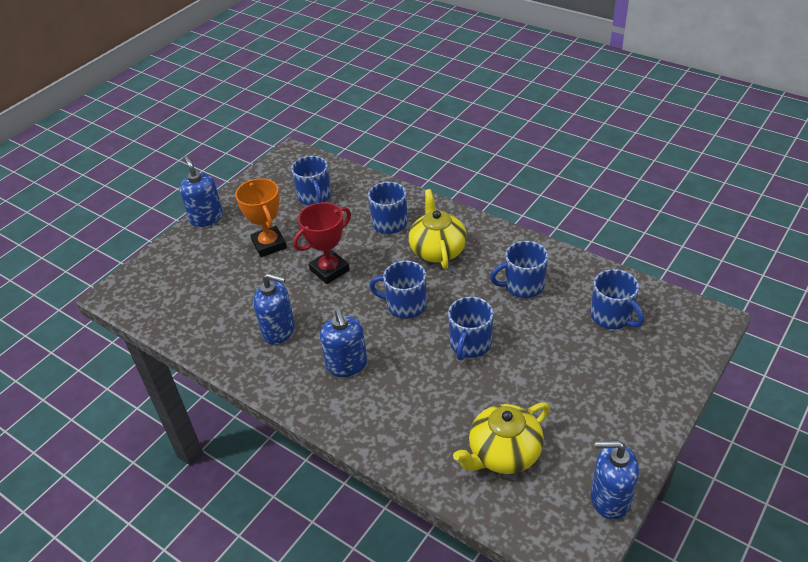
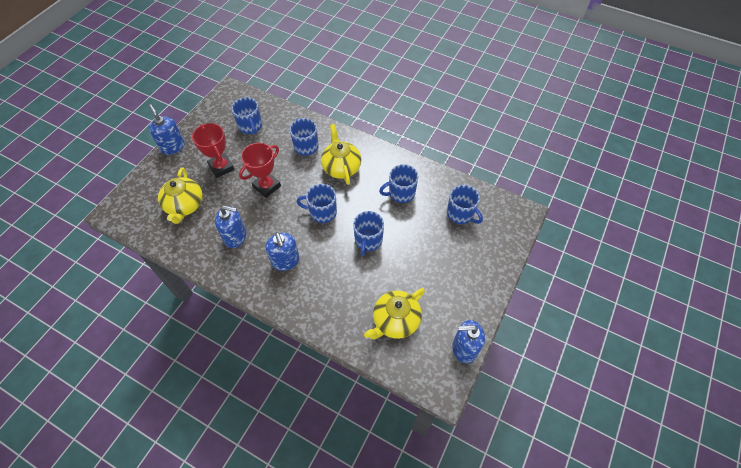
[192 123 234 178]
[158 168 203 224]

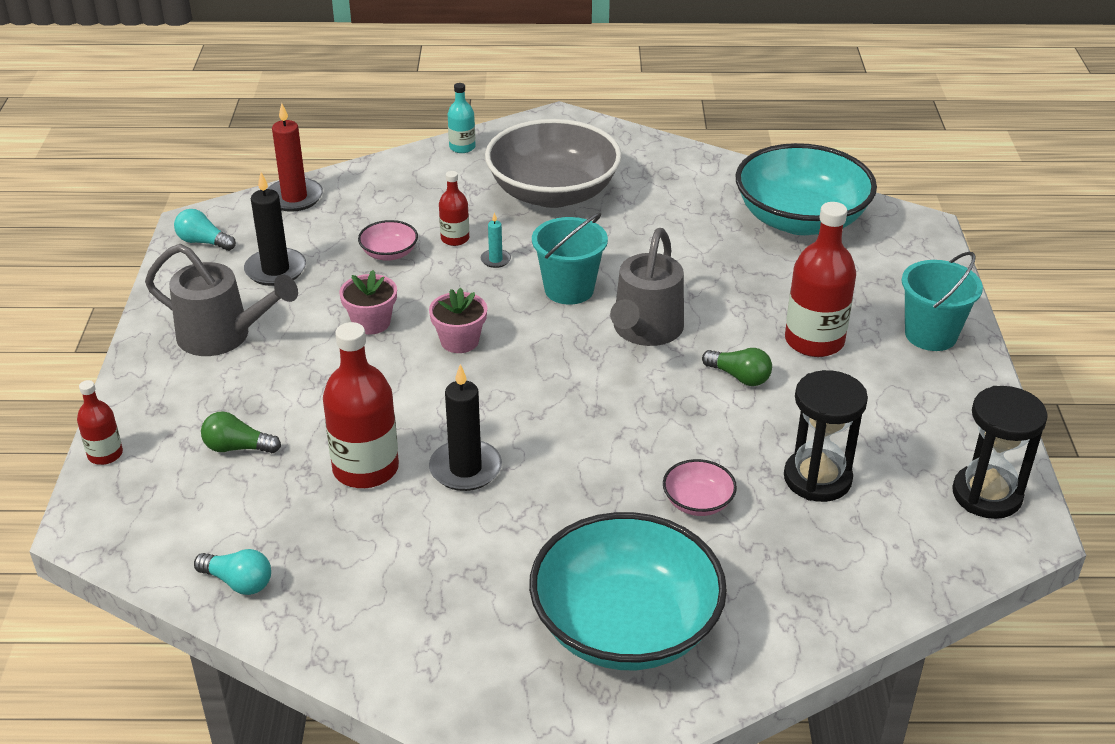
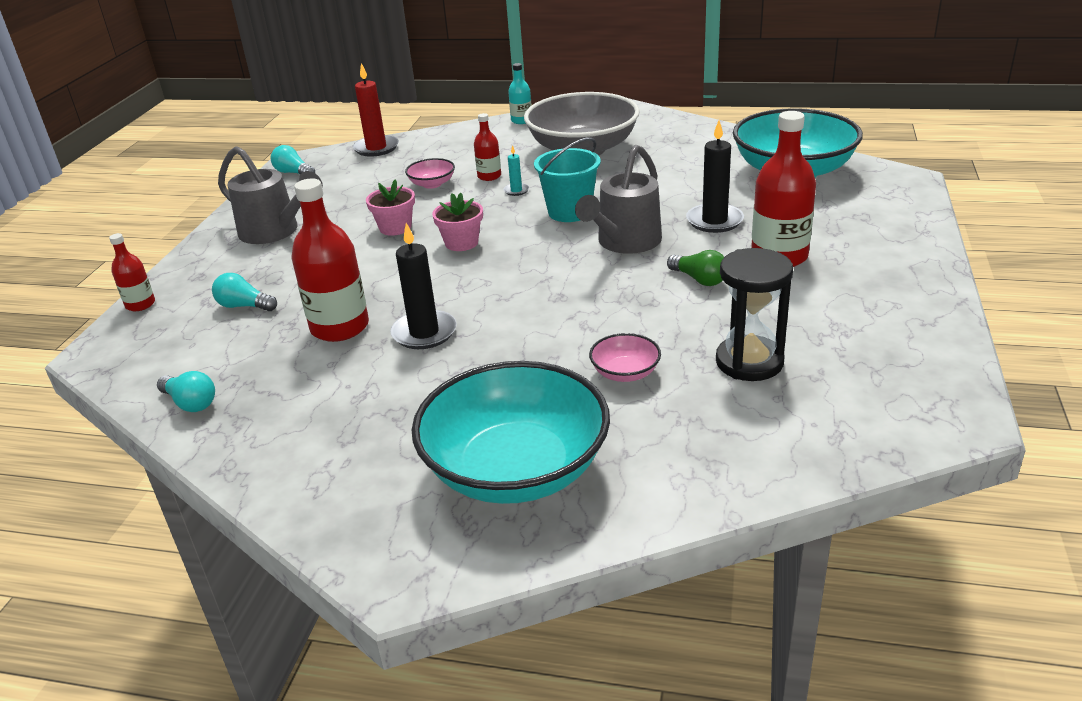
[686 120 744 233]
[902 252 983 351] (first image)
[952 386 1048 519] (first image)
[212 273 277 311]

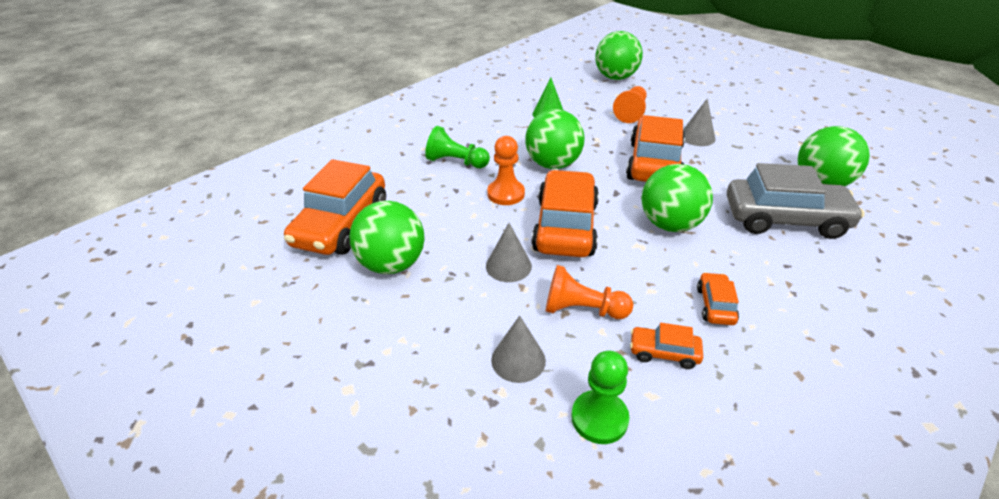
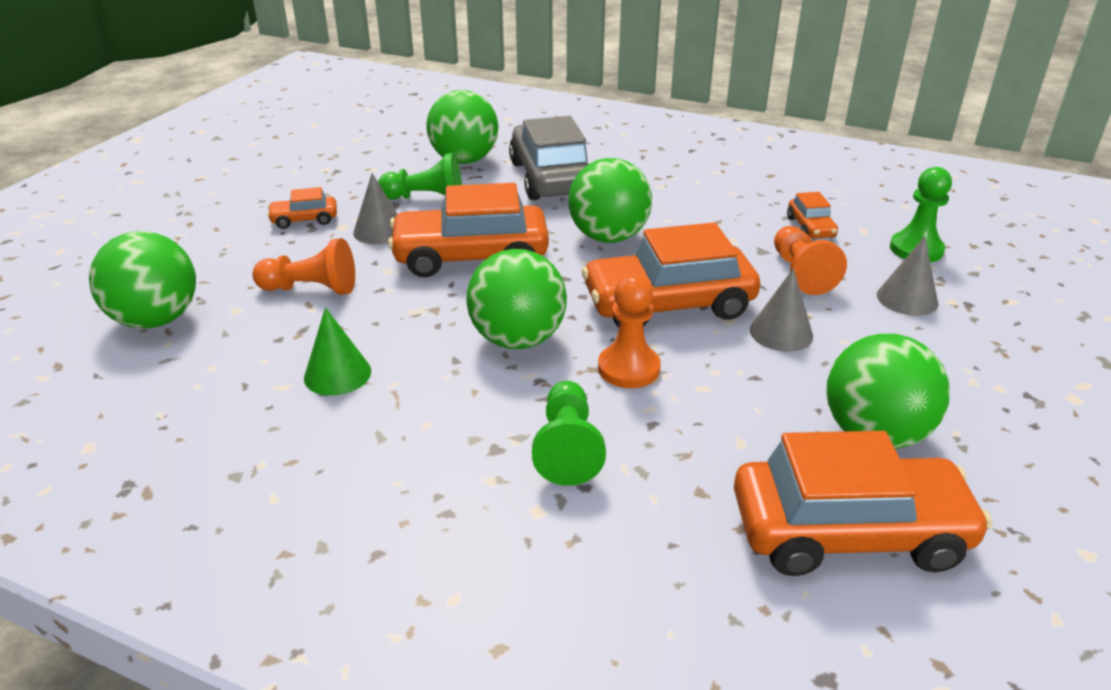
[267 187 337 229]
[378 153 462 200]

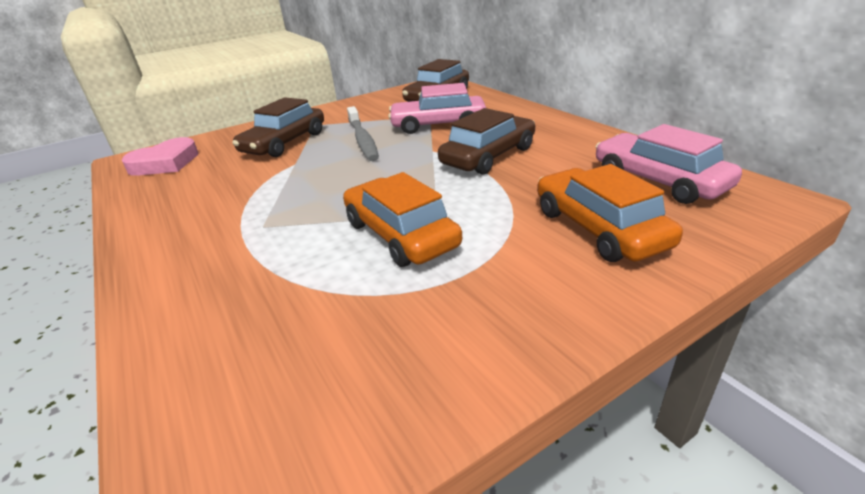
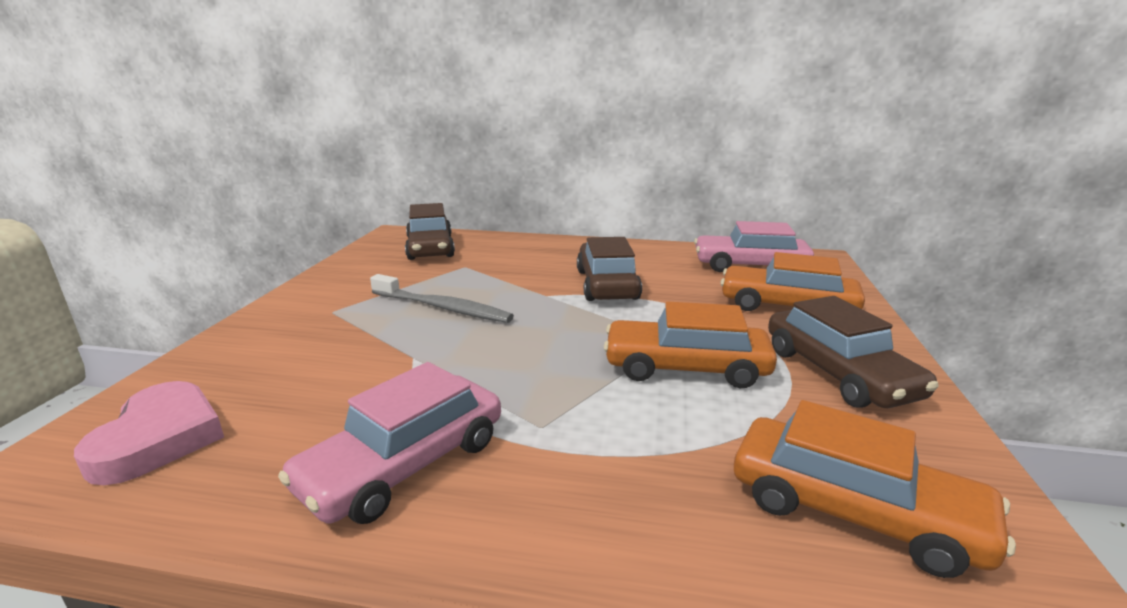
[278 362 501 524]
[768 296 939 408]
[734 400 1016 578]

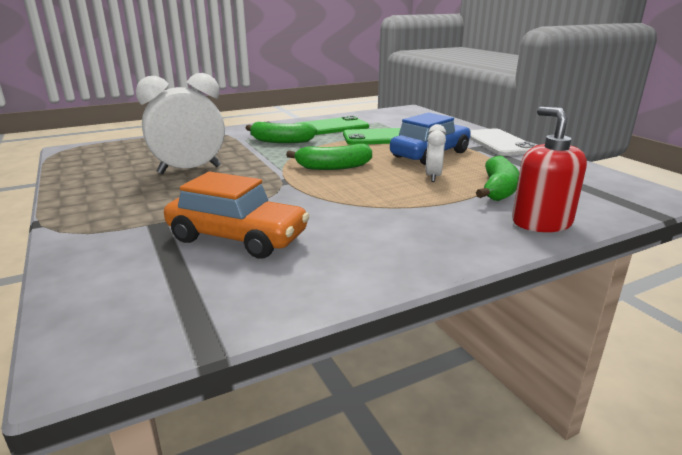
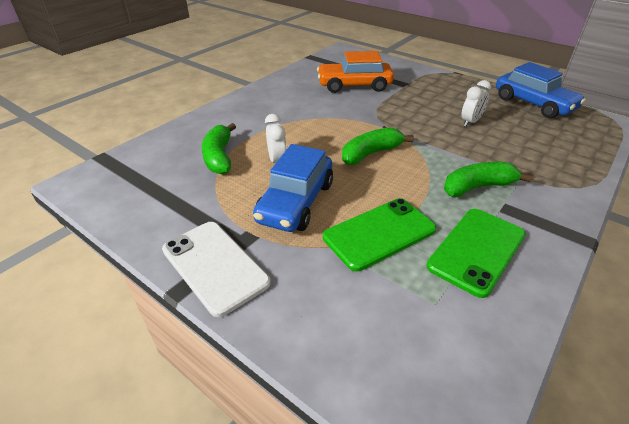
[461 80 491 127]
[512 107 587 232] (first image)
[496 62 586 118]

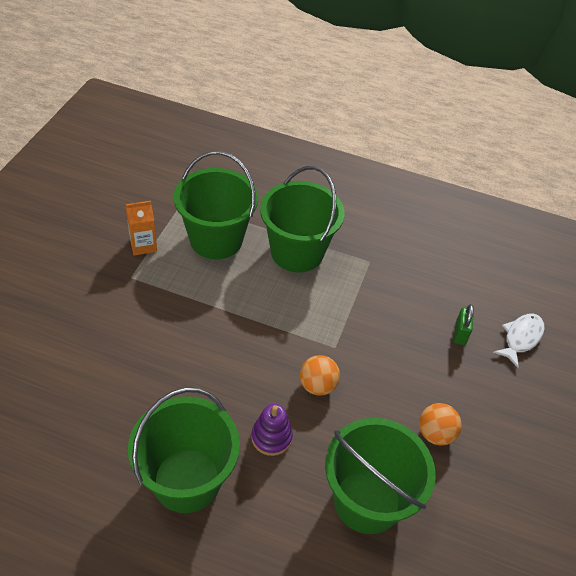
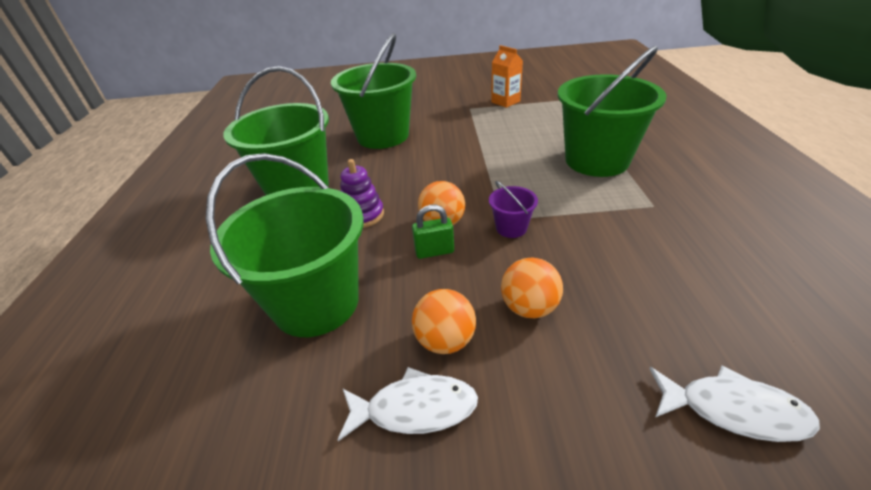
[331 33 416 149]
[412 205 454 259]
[489 181 538 238]
[501 258 563 318]
[337 367 478 441]

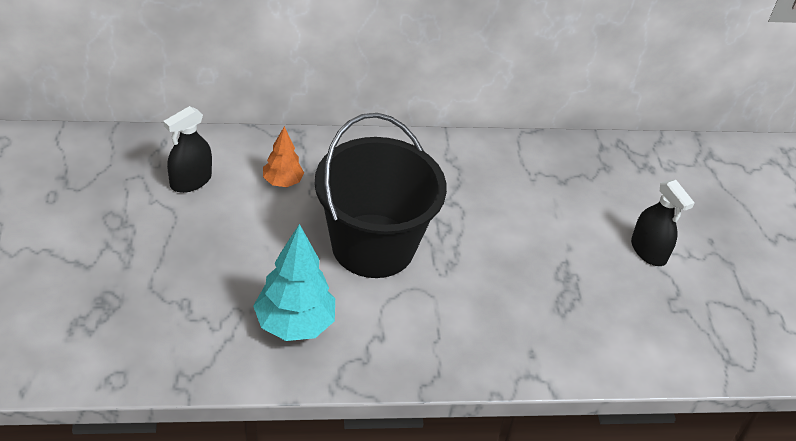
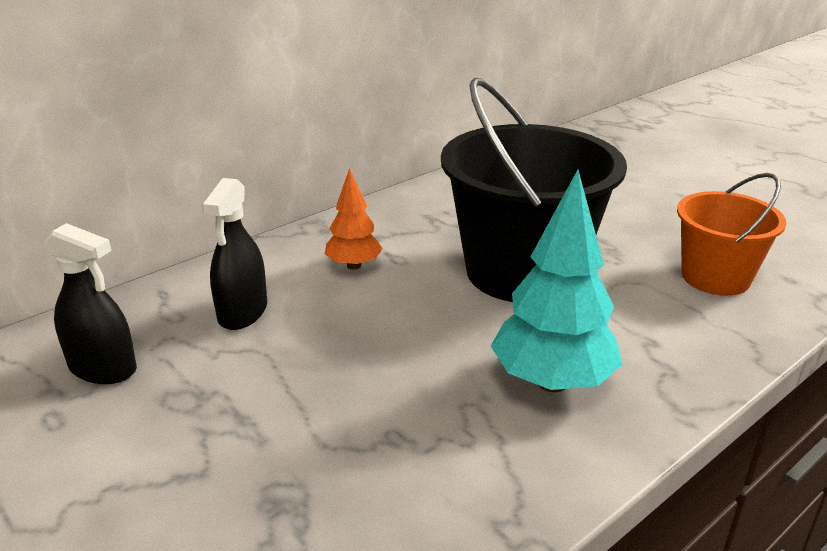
[45 223 137 384]
[677 173 786 296]

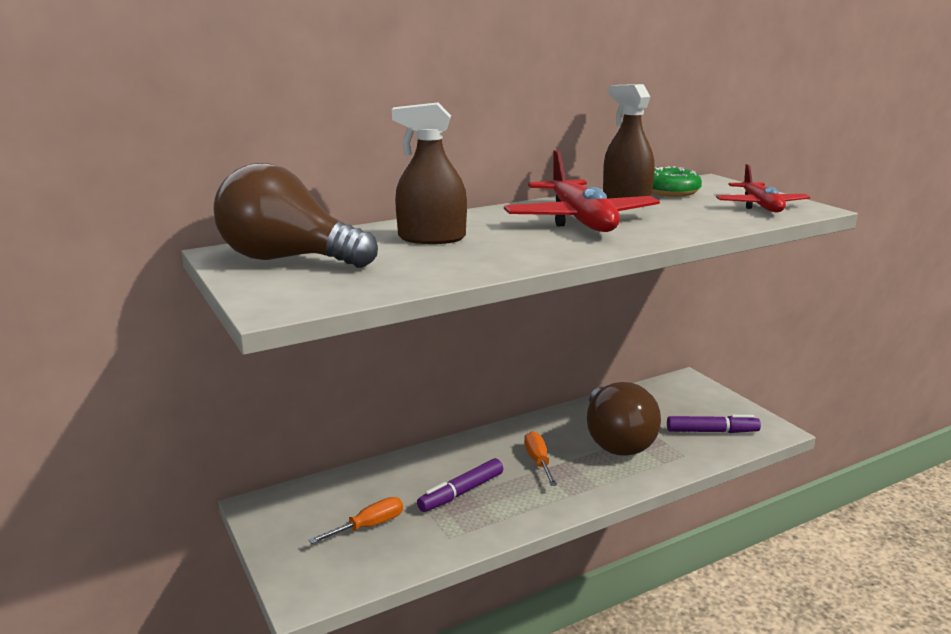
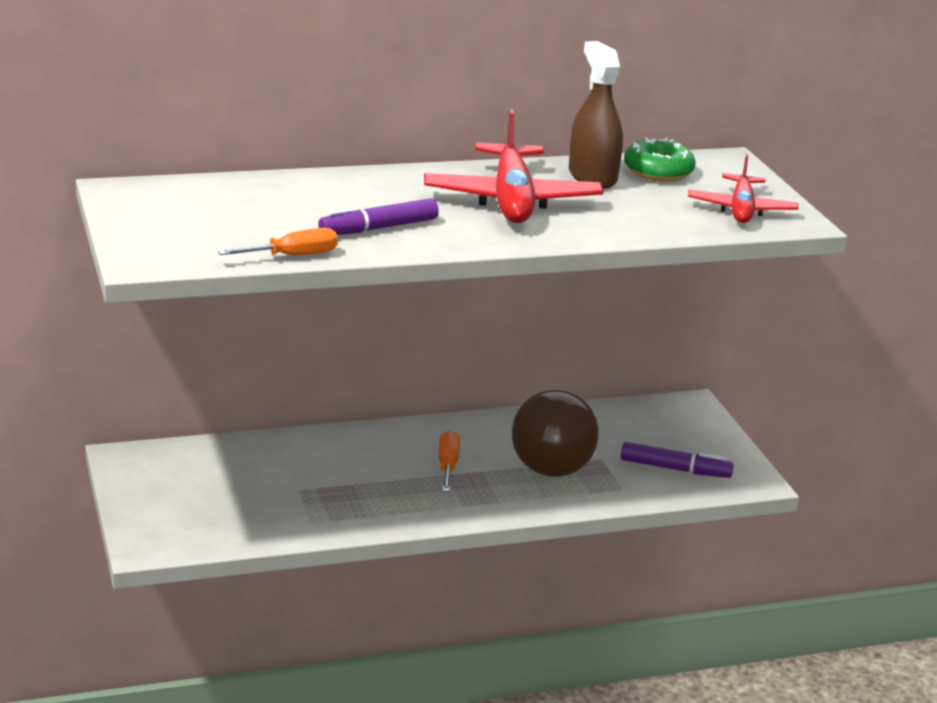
[392 102 467 244] (first image)
[213 163 378 268] (first image)
[318 198 439 235]
[218 228 338 255]

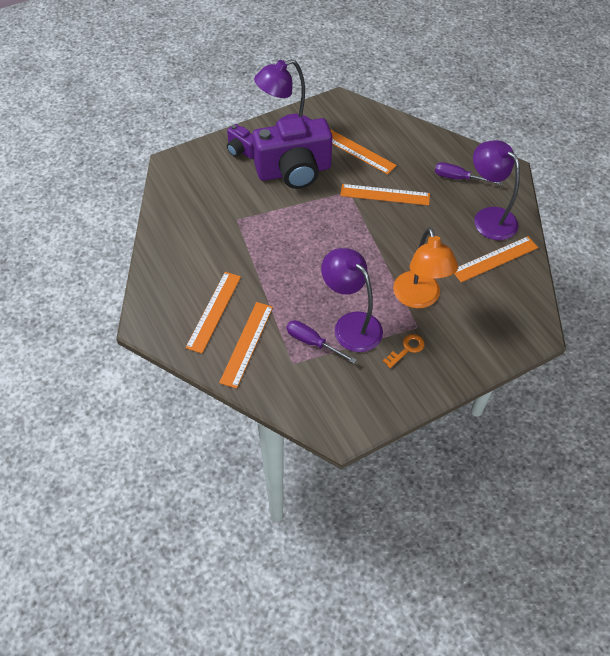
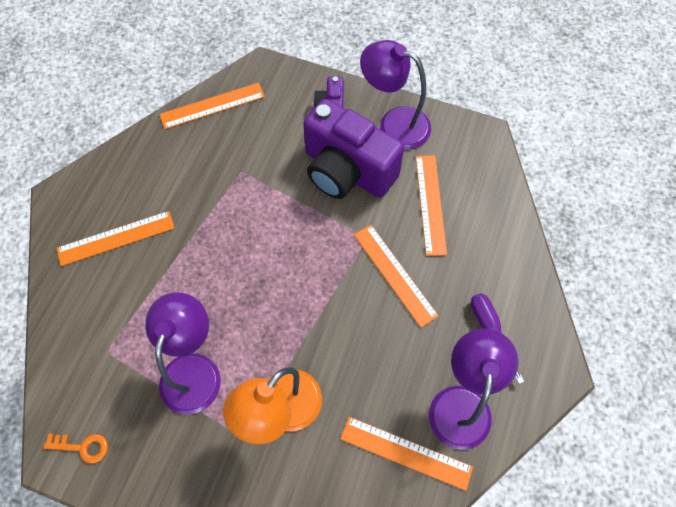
[159 83 265 129]
[286 320 357 363] (first image)
[44 434 108 464]

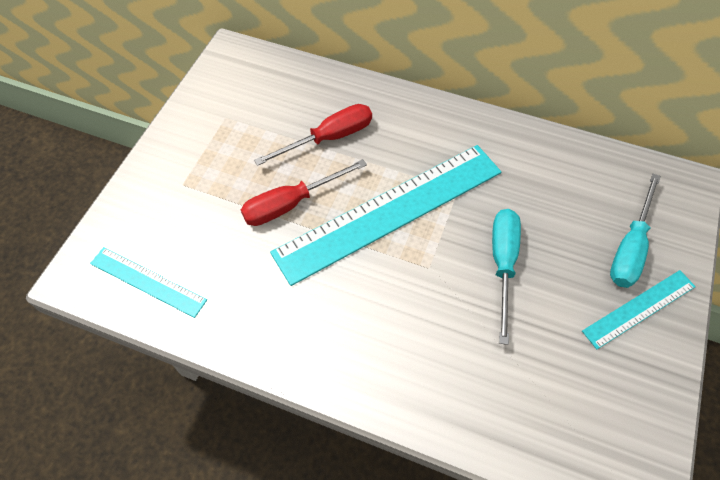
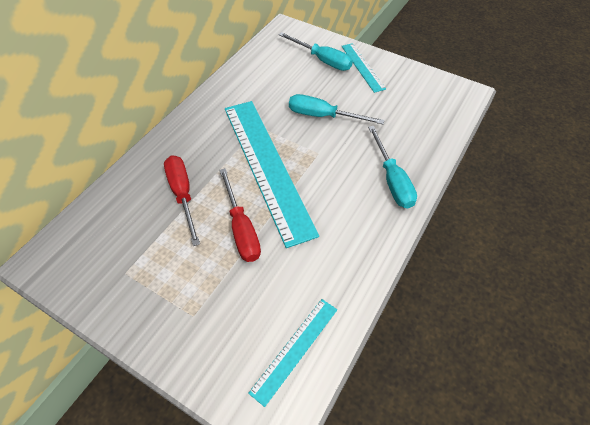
[368 126 417 208]

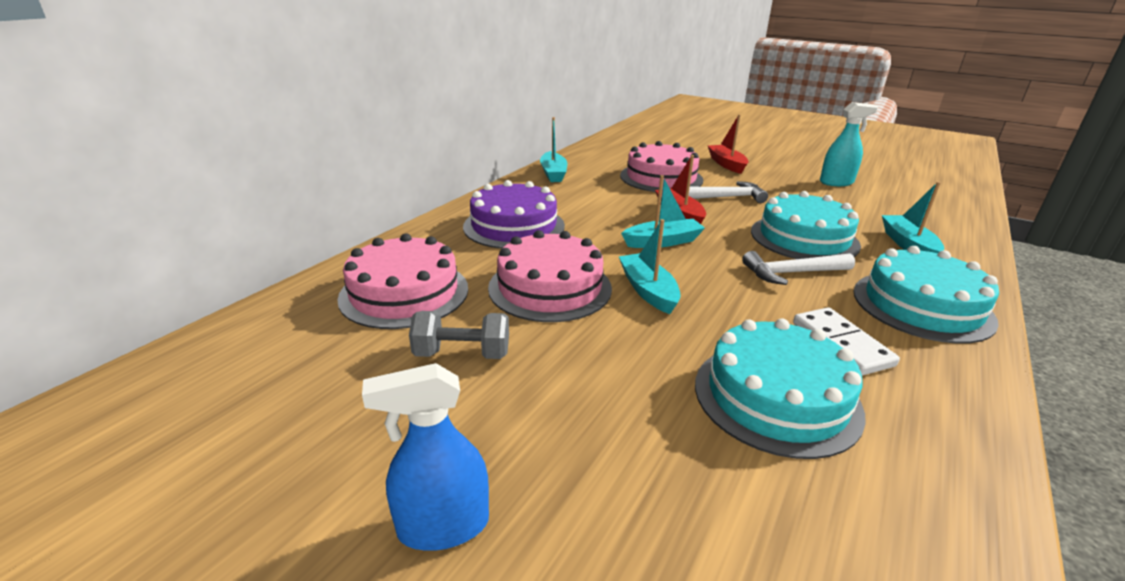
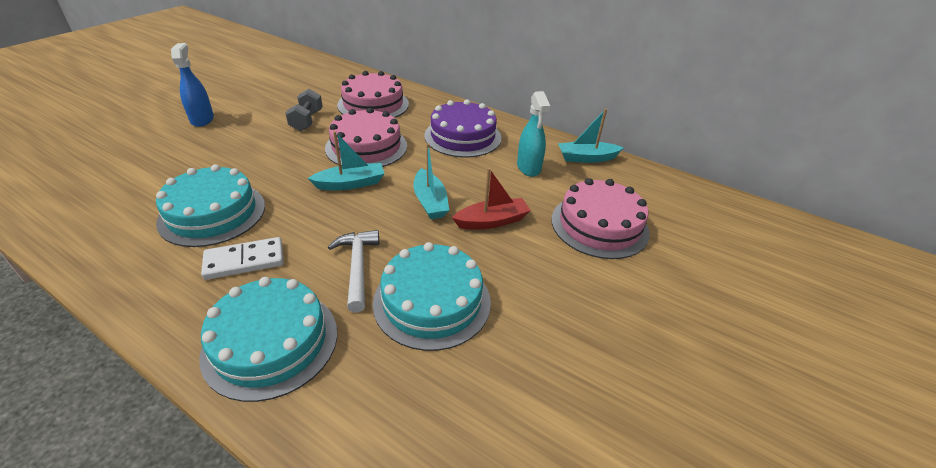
[517 91 550 177]
[708 114 748 174] (first image)
[689 181 768 203] (first image)
[882 182 944 253] (first image)

